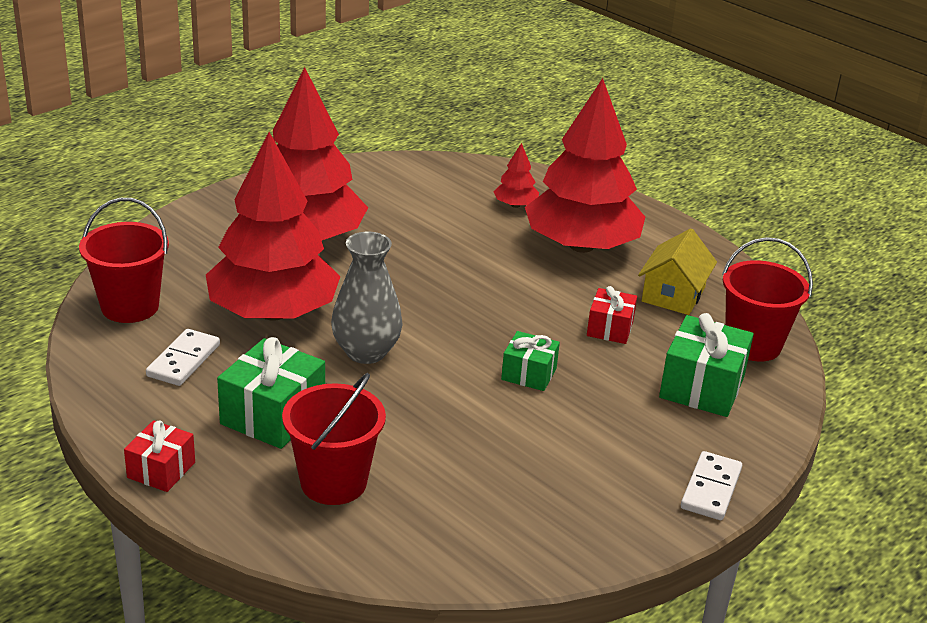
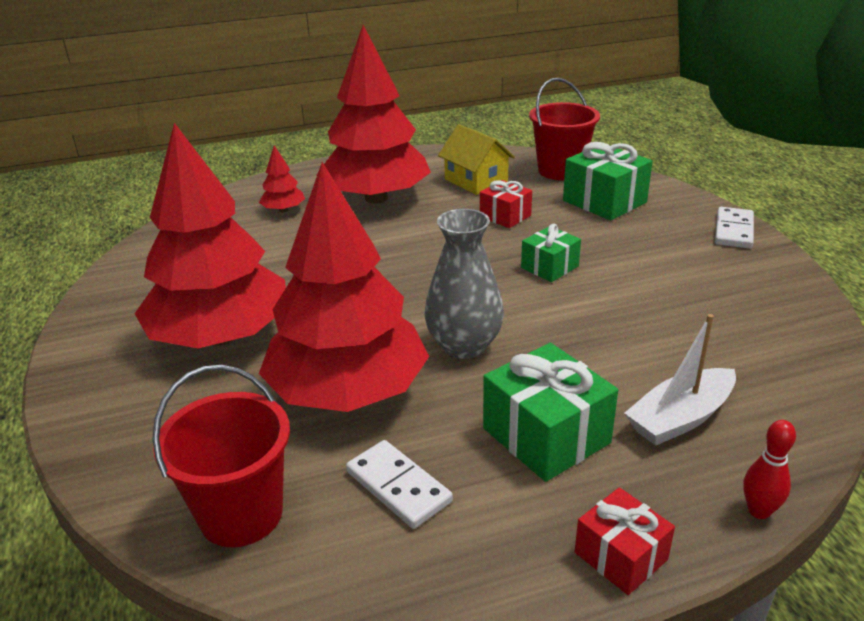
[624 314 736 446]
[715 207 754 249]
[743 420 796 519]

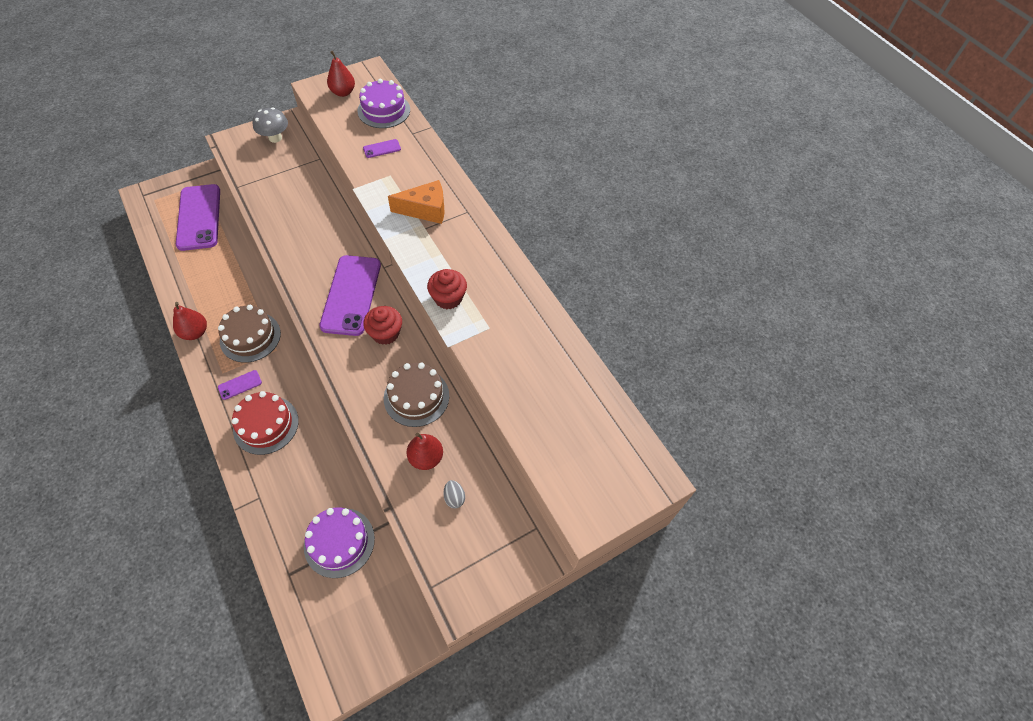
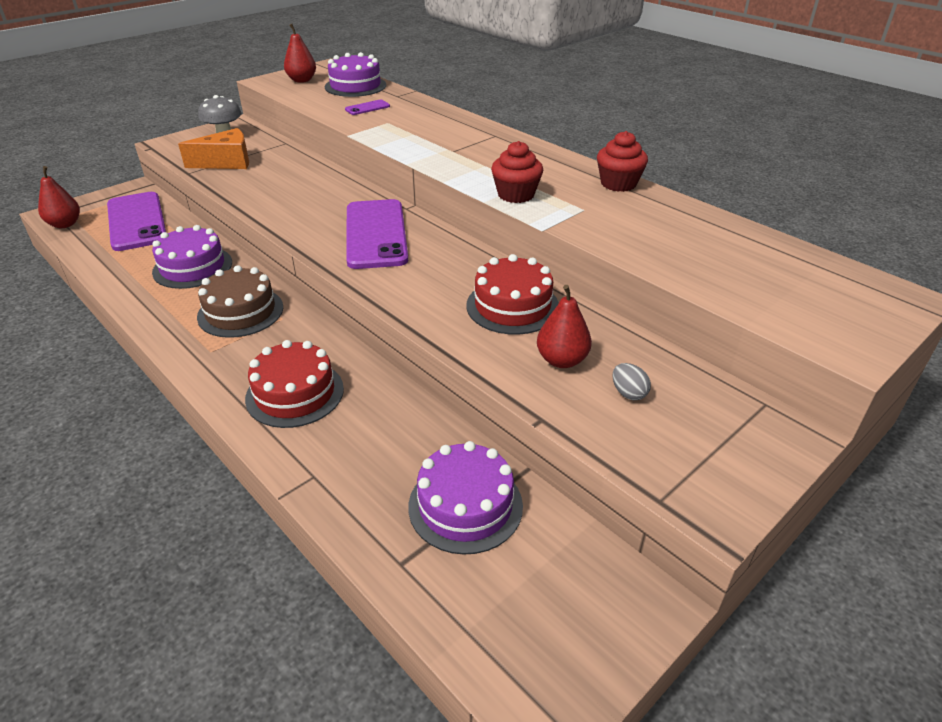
[178 128 249 169]
[38 166 80 228]
[597 131 648 192]
[466 254 559 335]
[218 370 262 400] (first image)
[152 225 232 289]

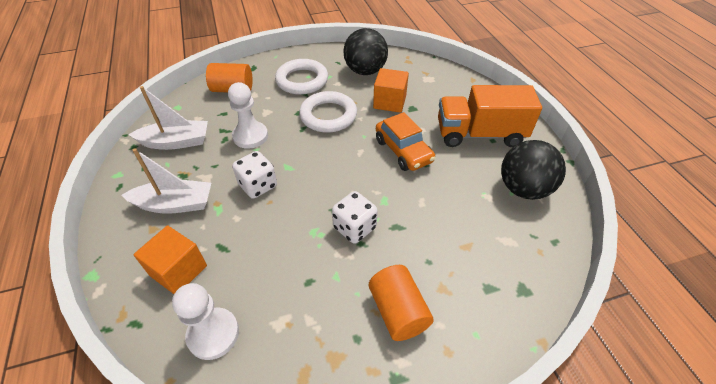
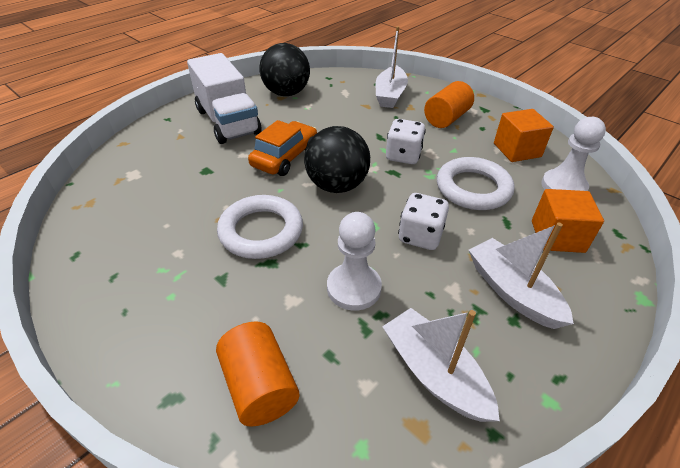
[304 126 370 193]
[437 157 515 210]
[494 109 554 162]
[187 53 262 144]
[376 26 408 108]

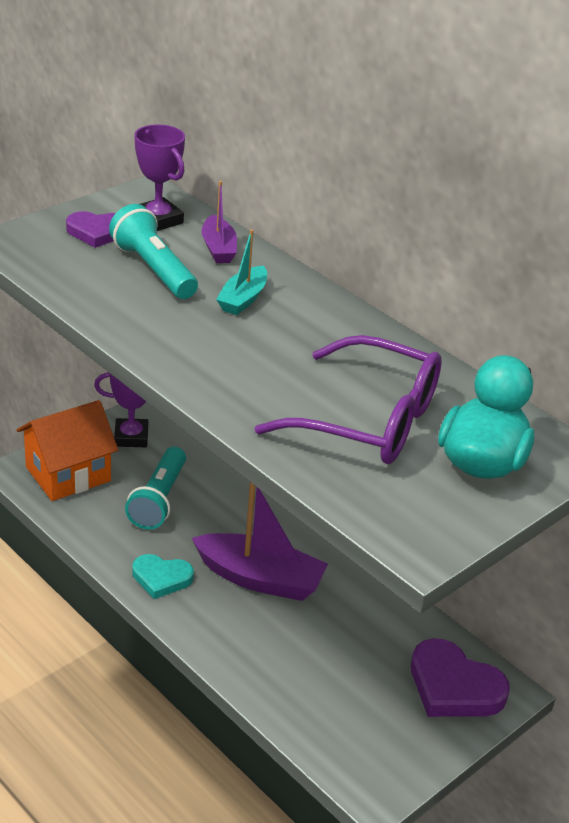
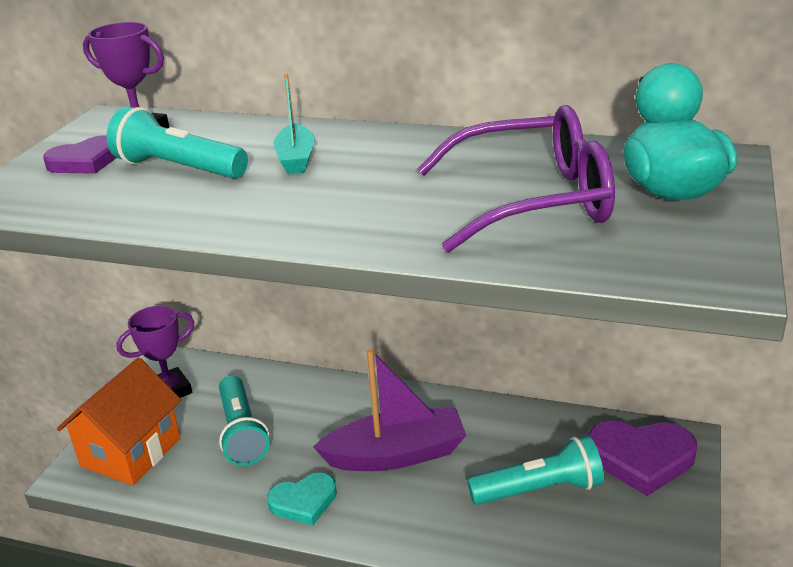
[202 181 237 263] (first image)
[467 435 604 505]

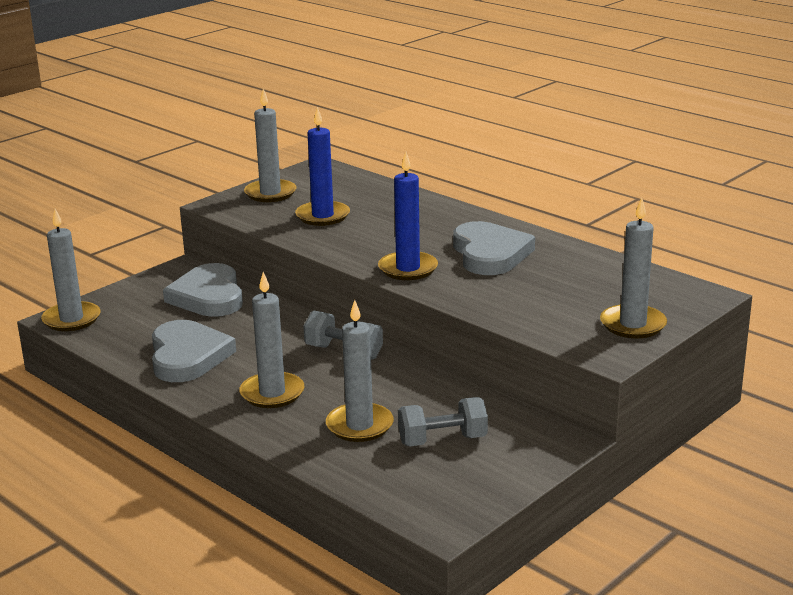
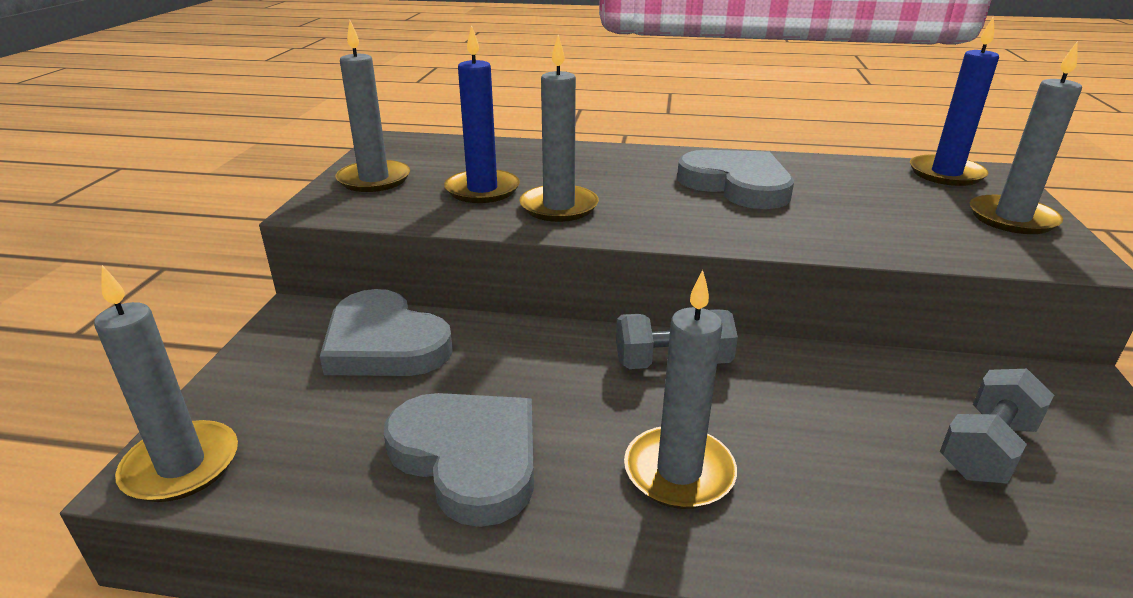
[910 16 999 186]
[519 35 599 222]

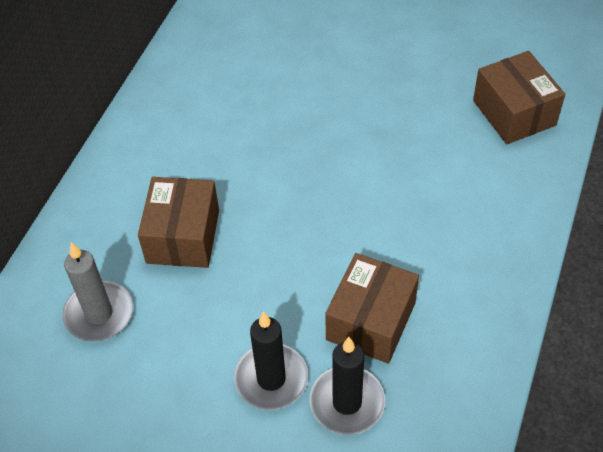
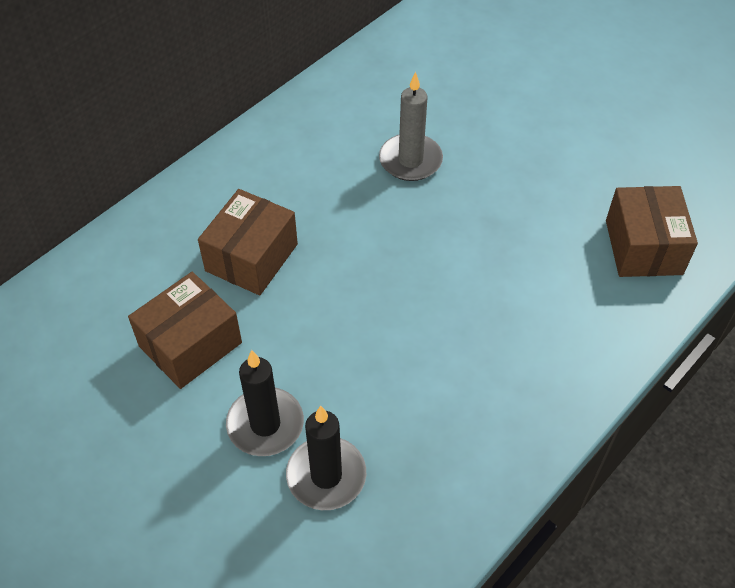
[379 72 443 181]
[128 272 242 389]

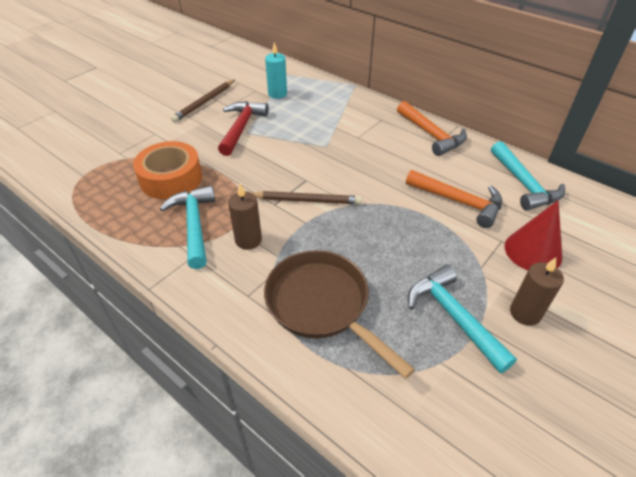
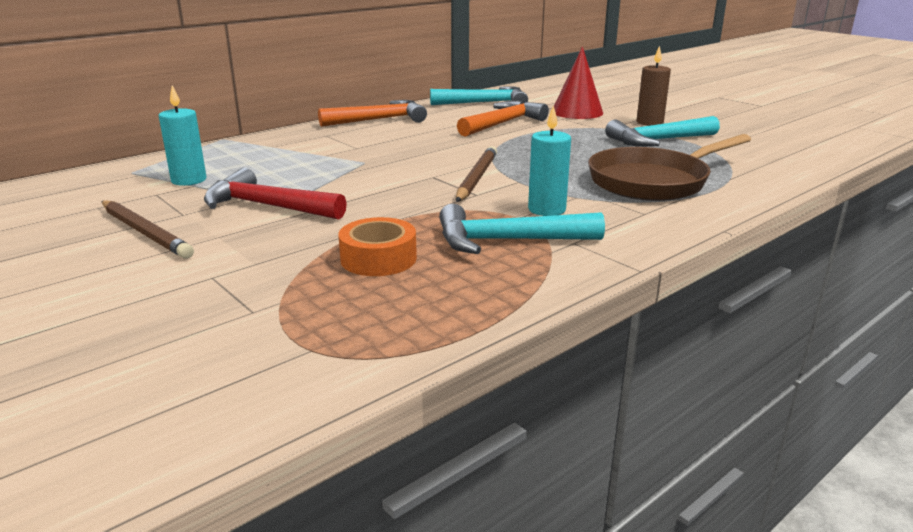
[338 217 417 276]
[528 105 571 216]

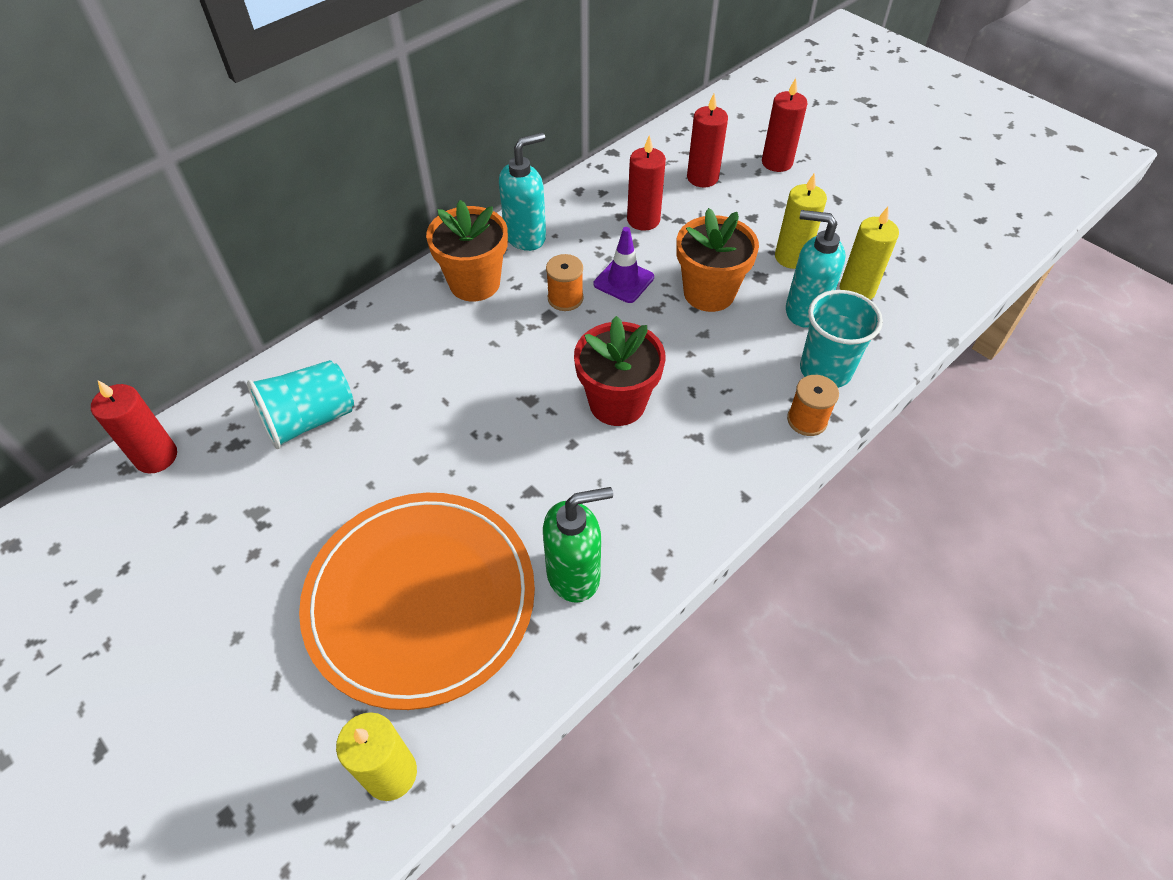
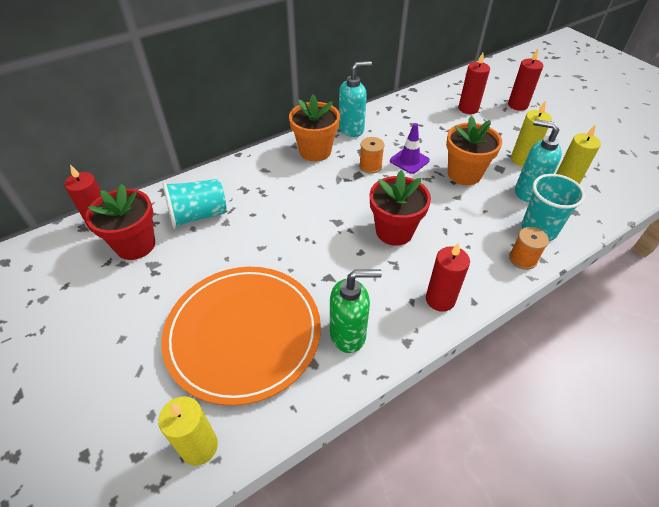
[426 243 470 312]
[86 184 155 260]

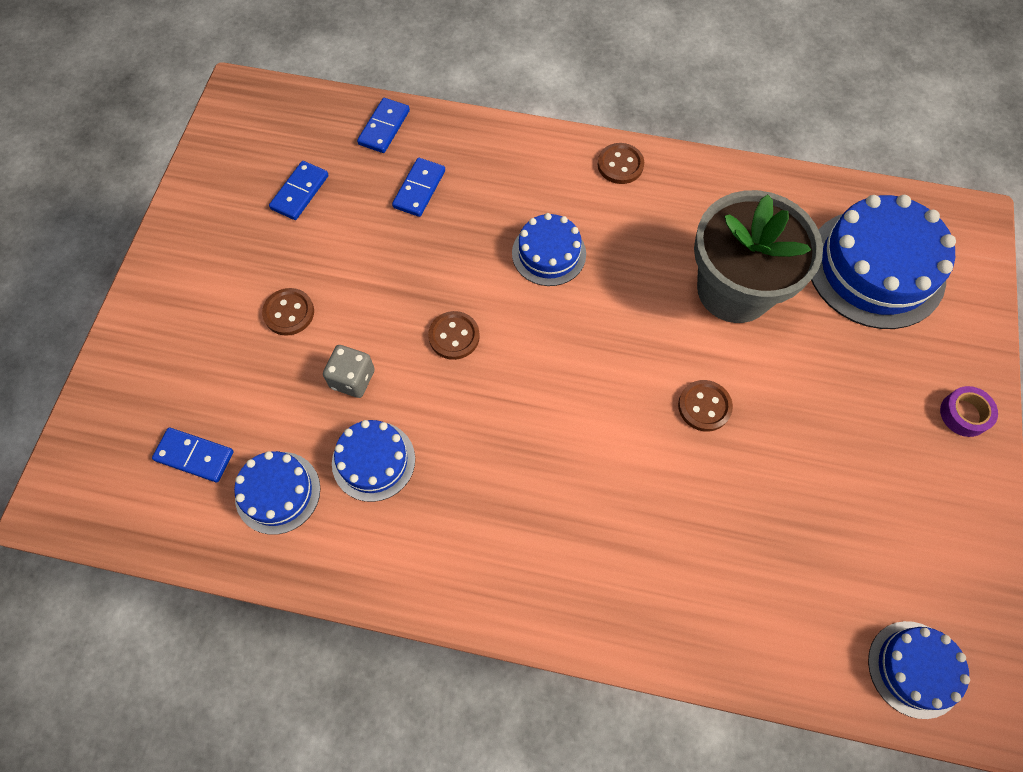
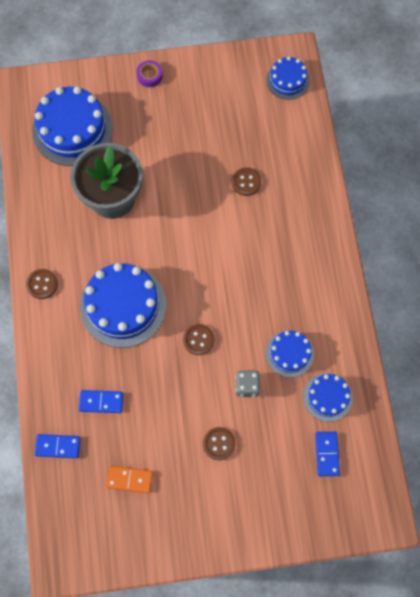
[106 466 153 493]
[80 263 166 348]
[232 167 261 196]

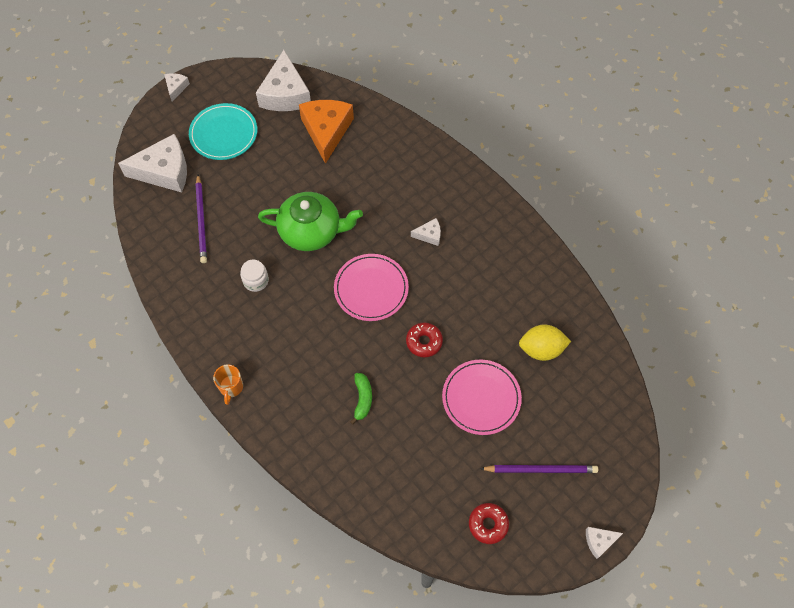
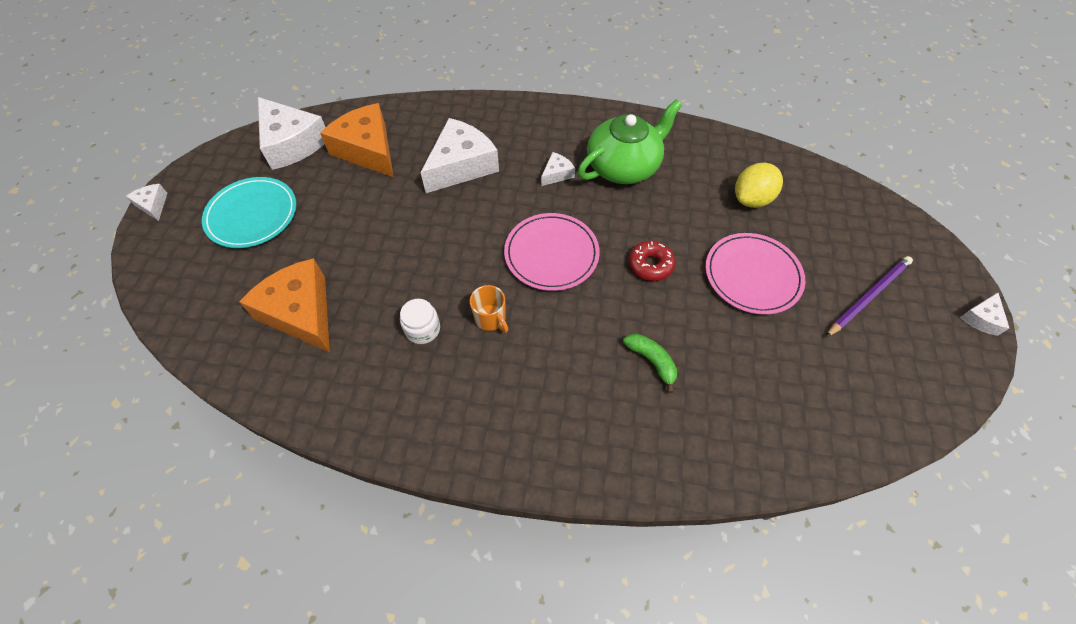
[420 118 499 193]
[239 258 330 352]
[578 100 682 184]
[470 285 508 333]
[469 503 509 544] (first image)

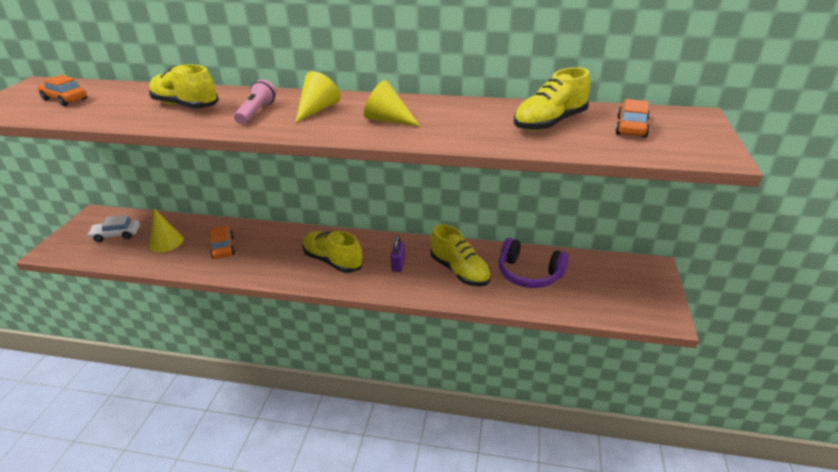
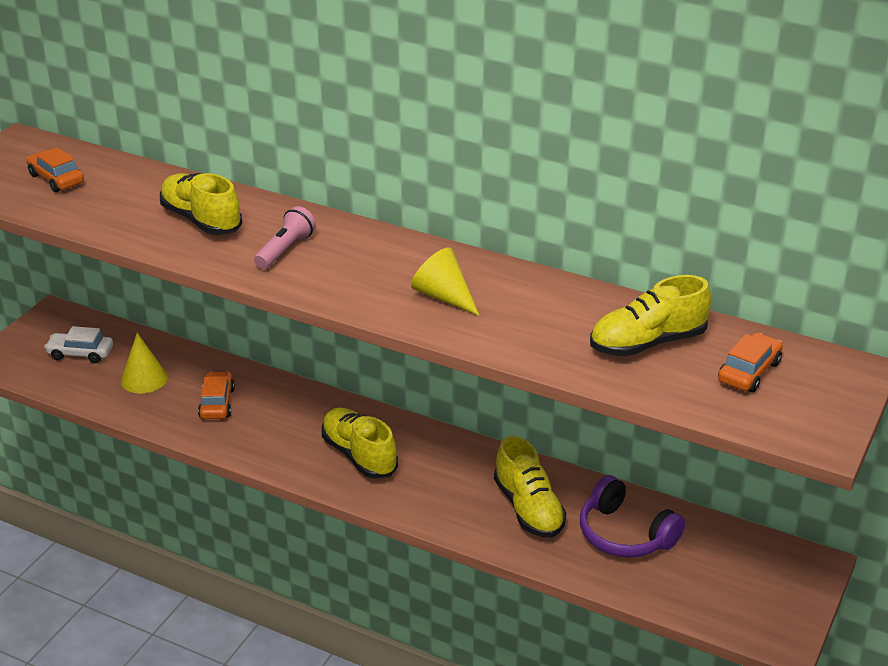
[295 71 341 123] (first image)
[390 235 405 272] (first image)

